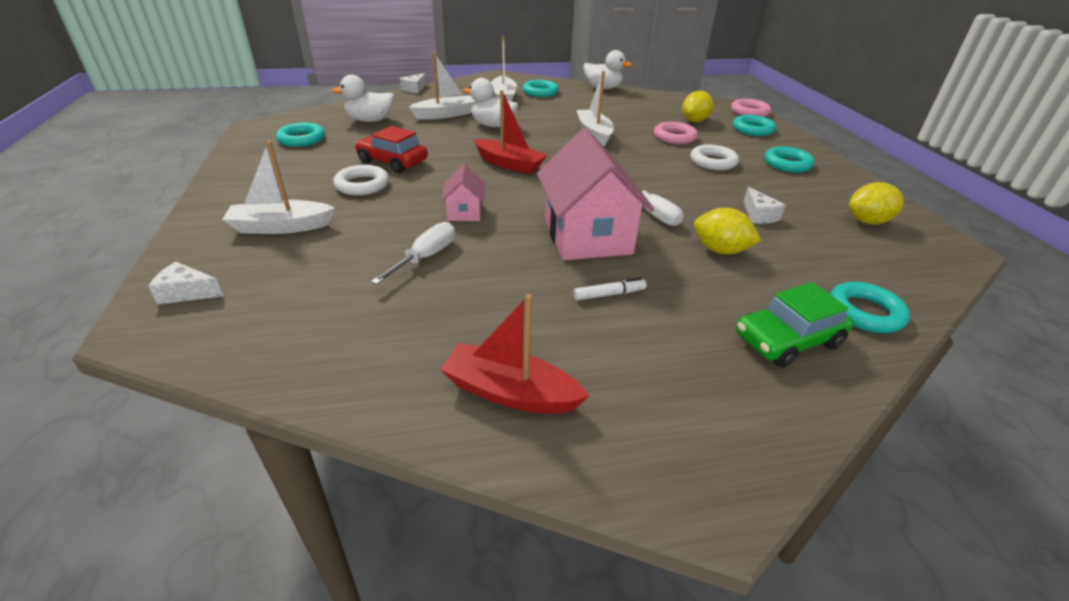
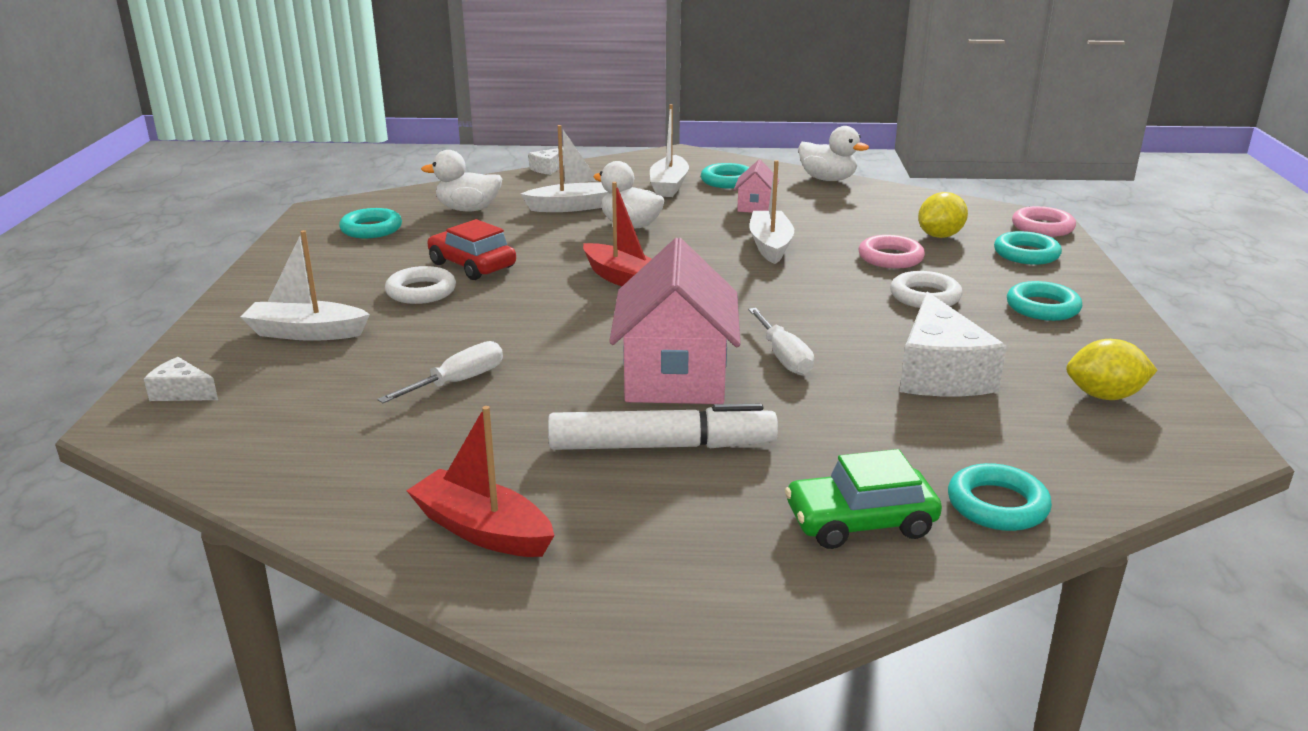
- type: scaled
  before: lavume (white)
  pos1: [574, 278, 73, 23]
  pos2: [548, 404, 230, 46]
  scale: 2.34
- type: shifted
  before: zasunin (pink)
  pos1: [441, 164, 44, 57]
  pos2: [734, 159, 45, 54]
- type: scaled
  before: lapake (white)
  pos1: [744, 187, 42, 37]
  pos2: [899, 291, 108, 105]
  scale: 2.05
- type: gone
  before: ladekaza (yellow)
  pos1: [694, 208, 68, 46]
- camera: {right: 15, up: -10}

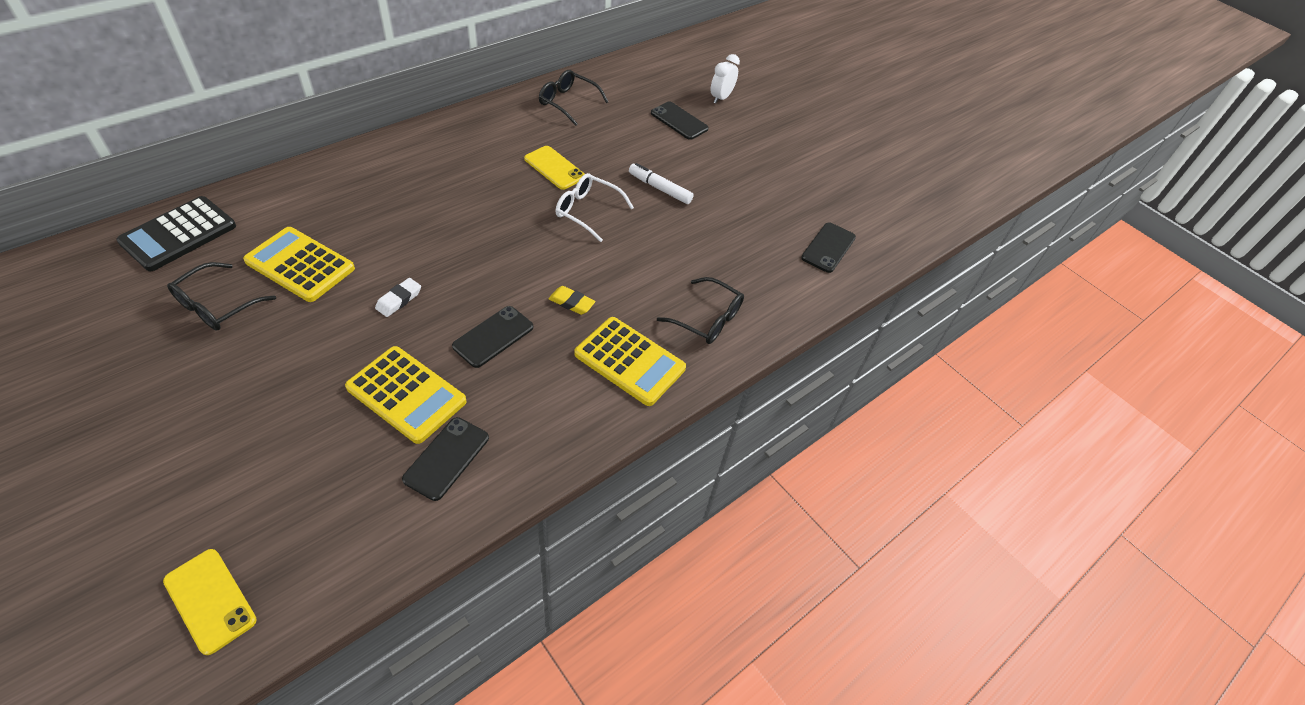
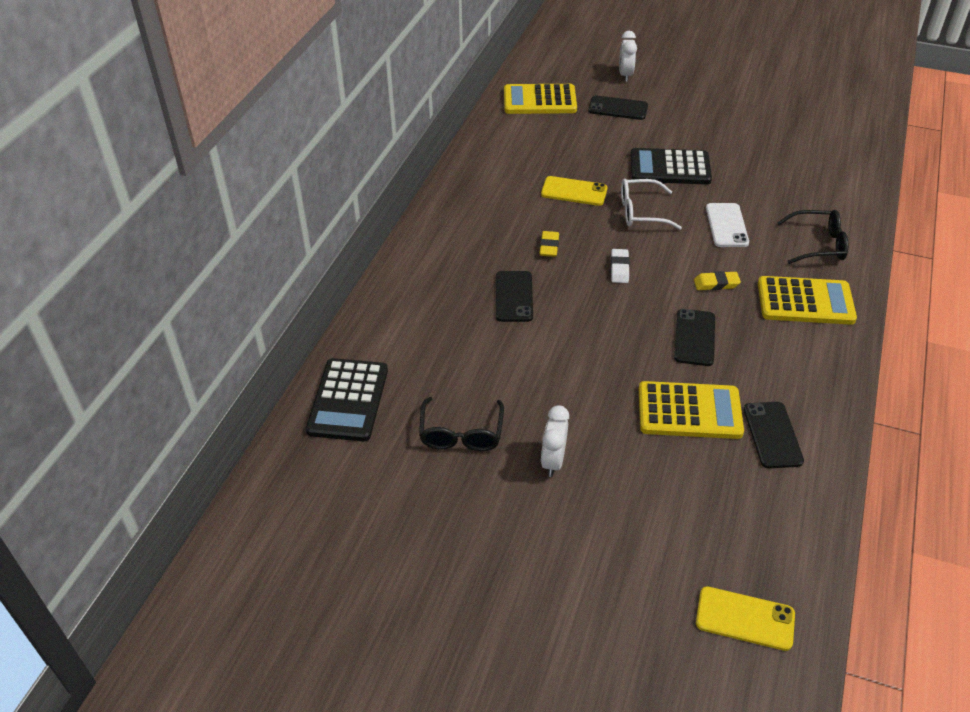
- type: shifted
  before: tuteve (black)
  pos1: [801, 222, 55, 51]
  pos2: [496, 271, 37, 51]
- type: shifted
  before: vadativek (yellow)
  pos1: [243, 227, 112, 75]
  pos2: [504, 84, 73, 30]
- type: new
  after: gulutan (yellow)
  pos2: [539, 231, 20, 26]
- type: new
  after: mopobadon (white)
  pos2: [541, 405, 28, 72]
- type: shifted
  before: gulutan (white)
  pos1: [375, 278, 46, 39]
  pos2: [610, 249, 20, 34]
- type: swapped
  before: lavume (white)
  after: vadativek (black)
  pos1: [629, 163, 65, 41]
  pos2: [631, 148, 81, 36]
- type: new
  after: tuteve (white)
  pos2: [706, 203, 43, 44]
- type: gone
  before: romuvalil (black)
  pos1: [539, 70, 70, 56]
- camera: {right: -25, up: -5}

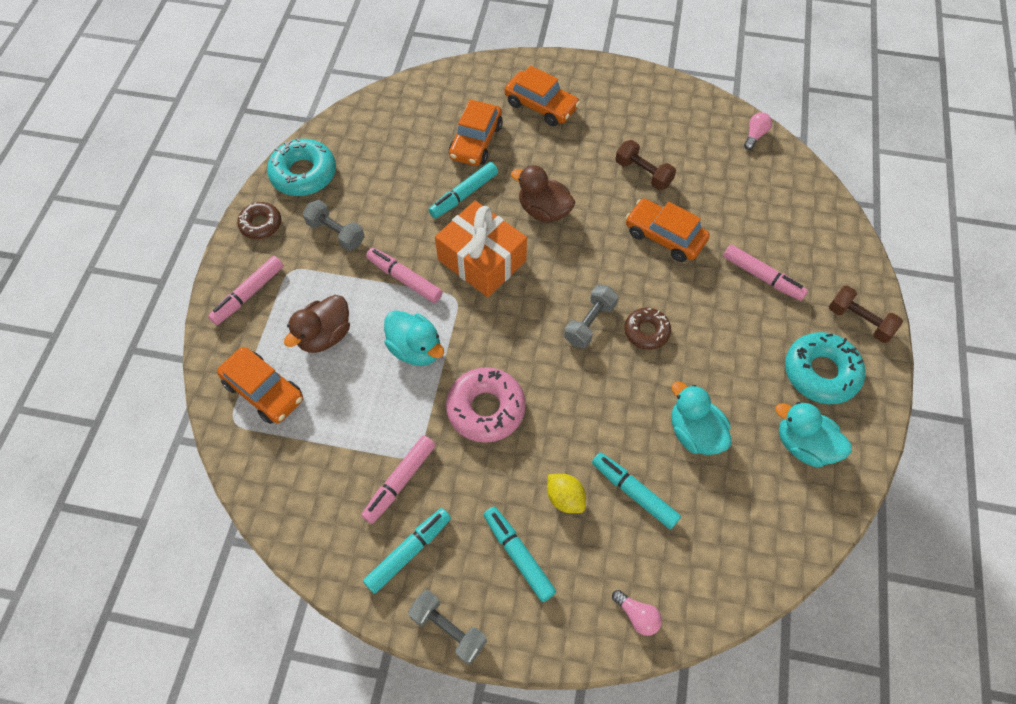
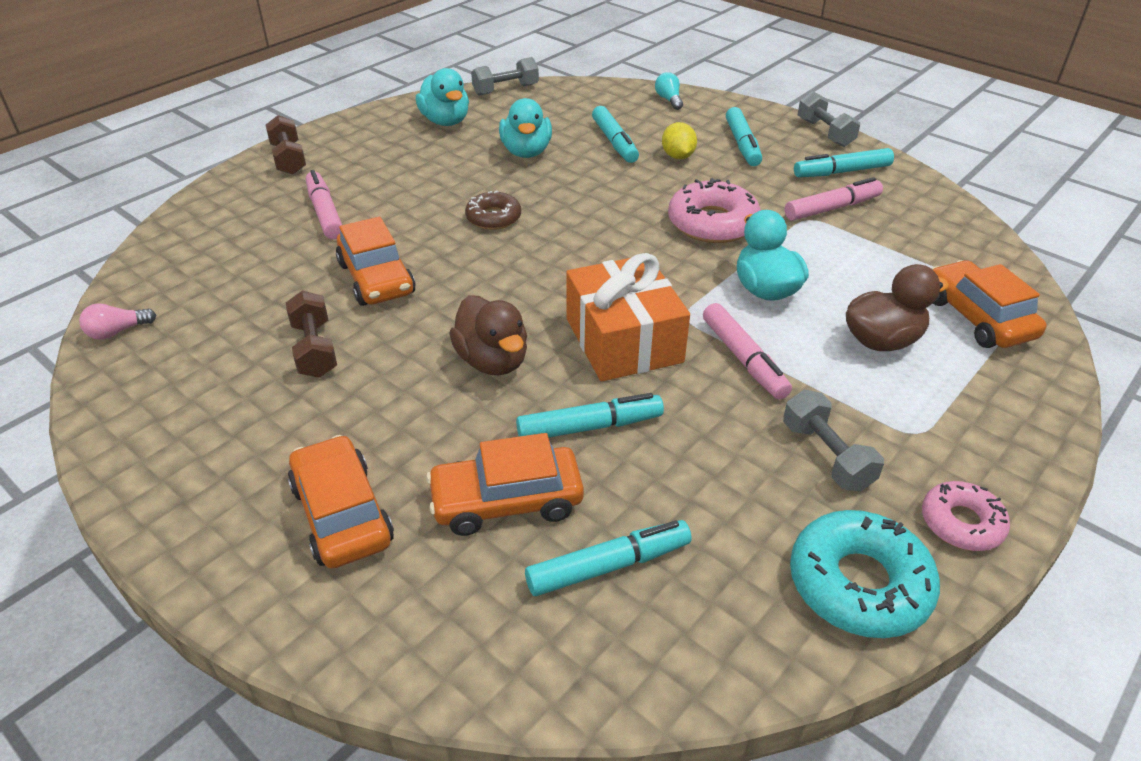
- type: rotated
  before: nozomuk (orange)
  pos1: [449, 99, 54, 67]
  pos2: [426, 433, 158, 103]
  turn: -150
- type: shifted
  before: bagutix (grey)
  pos1: [564, 284, 54, 64]
  pos2: [471, 57, 68, 39]
- type: new
  after: lavume (turquoise)
  pos2: [525, 520, 167, 76]
- type: repainted
  before: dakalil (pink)
  after: dakalil (turquoise)
  pos1: [612, 590, 50, 46]
  pos2: [655, 72, 28, 38]
- type: repainted
  before: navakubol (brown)
  after: navakubol (pink)
  pos1: [237, 202, 44, 37]
  pos2: [922, 481, 88, 70]
- type: gone
  before: lavume (pink)
  pos1: [208, 256, 76, 69]
- type: gone
  before: navakubol (turquoise)
  pos1: [785, 332, 80, 72]
- camera: {right: -150, up: -20}

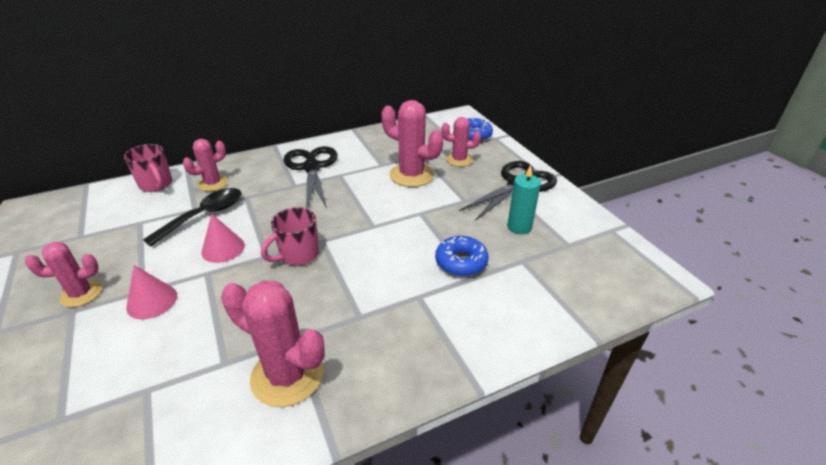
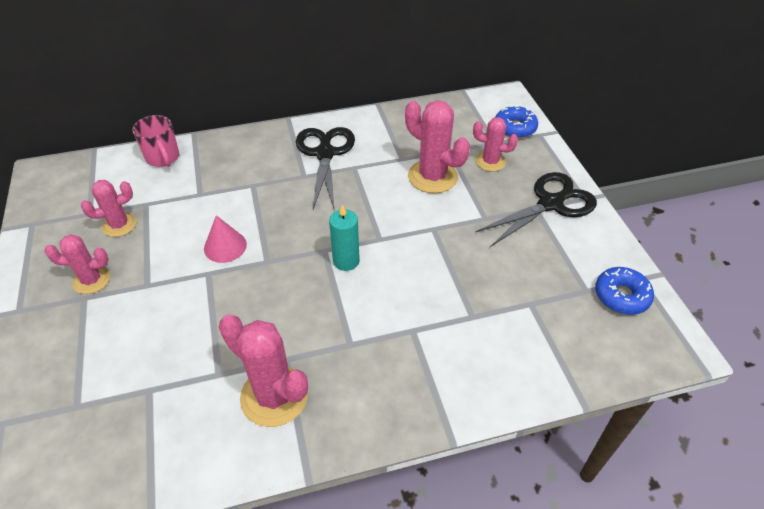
- type: shifted
  before: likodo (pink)
  pos1: [183, 139, 45, 52]
  pos2: [81, 180, 55, 57]
- type: shifted
  before: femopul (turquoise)
  pos1: [507, 165, 34, 69]
  pos2: [329, 204, 31, 67]
- type: shifted
  before: navakubol (blue)
  pos1: [435, 236, 54, 41]
  pos2: [595, 267, 59, 48]
- type: gone
  before: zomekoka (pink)
  pos1: [126, 265, 51, 54]
- type: gone
  before: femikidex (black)
  pos1: [143, 188, 98, 59]
- type: gone
  before: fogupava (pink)
  pos1: [261, 207, 58, 59]
- camera: {right: 10, up: 10}

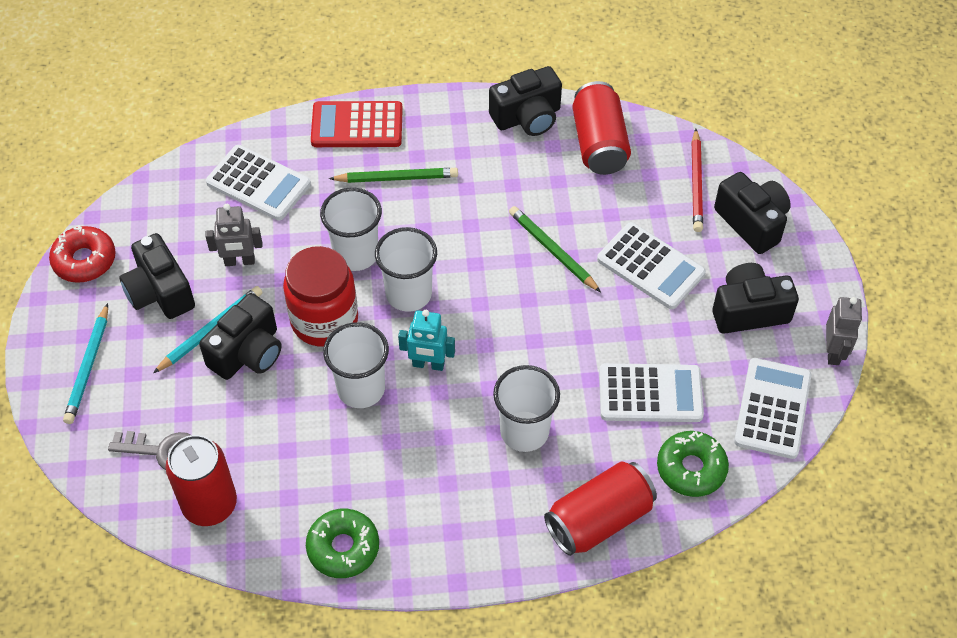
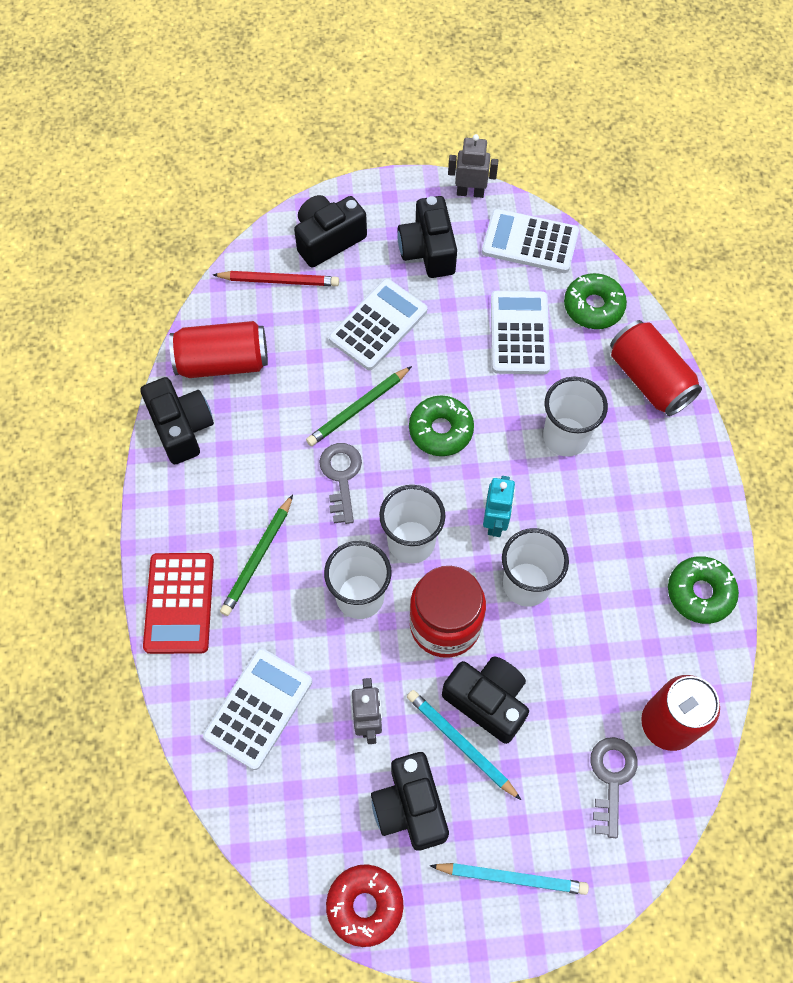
- type: rotated
  before: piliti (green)
  pos1: [329, 168, 129, 15]
  pos2: [220, 494, 73, 122]
  turn: -150
- type: new
  after: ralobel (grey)
  pos2: [319, 443, 43, 81]
- type: rotated
  before: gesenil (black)
  pos1: [119, 233, 76, 86]
  pos2: [371, 752, 78, 99]
  turn: 105
- type: new
  after: navakubol (green)
  pos2: [409, 395, 65, 61]
- camera: {right: -90, up: 10}

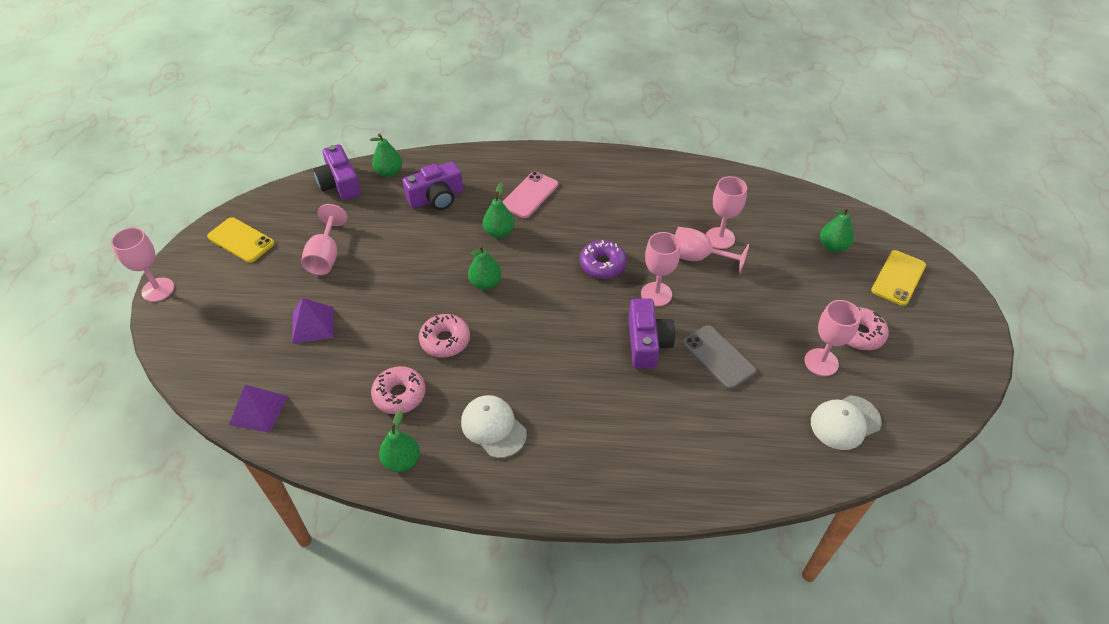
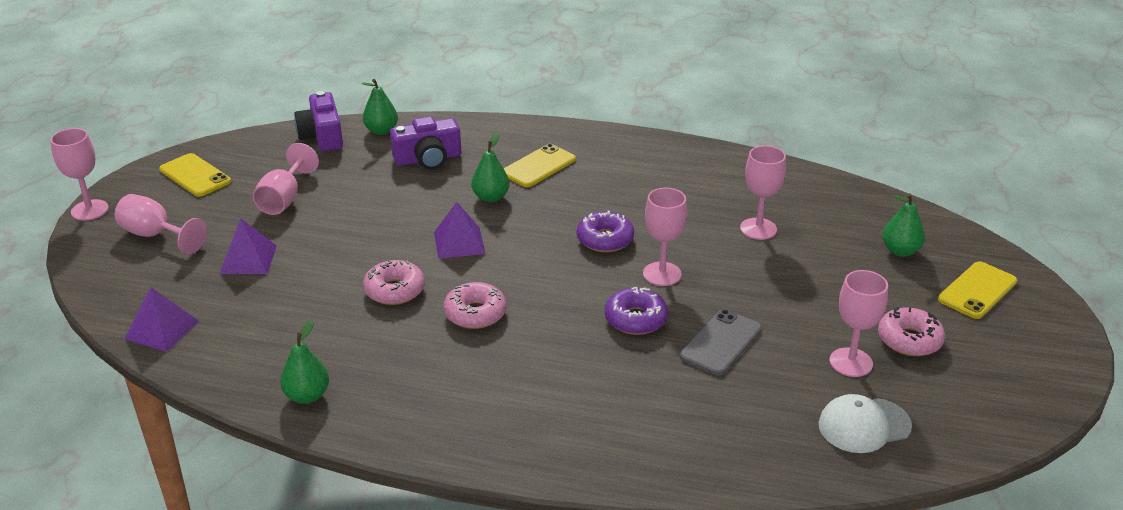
- type: shifted
  before: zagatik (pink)
  pos1: [675, 227, 74, 47]
  pos2: [115, 194, 92, 61]
- type: swapped
  before: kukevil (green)
  after: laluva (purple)
  pos1: [468, 245, 34, 45]
  pos2: [434, 202, 52, 57]
- type: shifted
  before: navakubol (pink)
  pos1: [371, 366, 55, 48]
  pos2: [443, 282, 64, 47]
- type: repainted
  before: tuteve (pink)
  after: tuteve (yellow)
  pos1: [503, 172, 55, 46]
  pos2: [504, 144, 72, 43]
- type: swapped
  before: gesenil (purple)
  after: navakubol (purple)
  pos1: [628, 299, 47, 70]
  pos2: [605, 287, 63, 48]
- type: rotated
  before: tuteve (grey)
  pos1: [683, 325, 74, 65]
  pos2: [680, 309, 82, 66]
  turn: 60
- type: gone
  before: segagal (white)
  pos1: [461, 395, 66, 63]
- camera: {right: 10, up: -15}

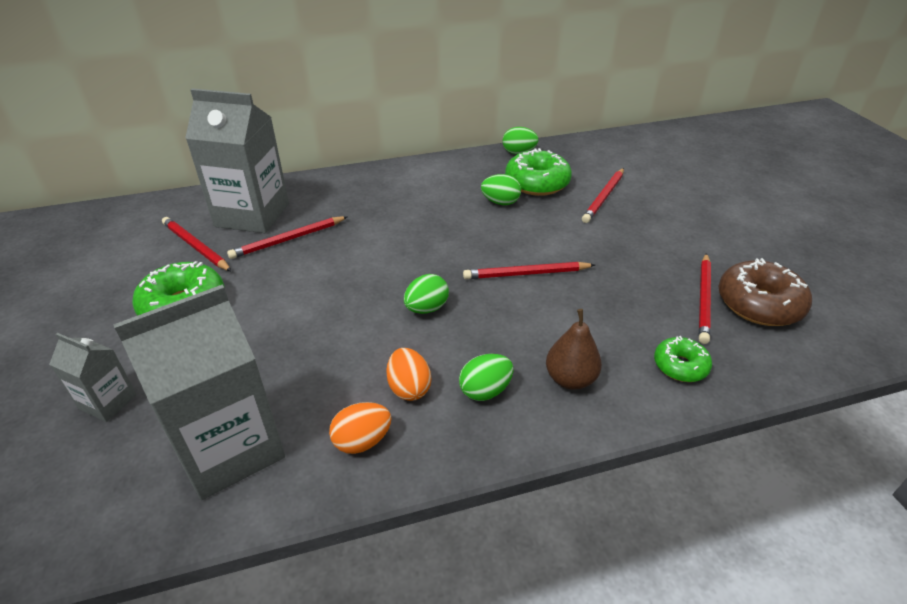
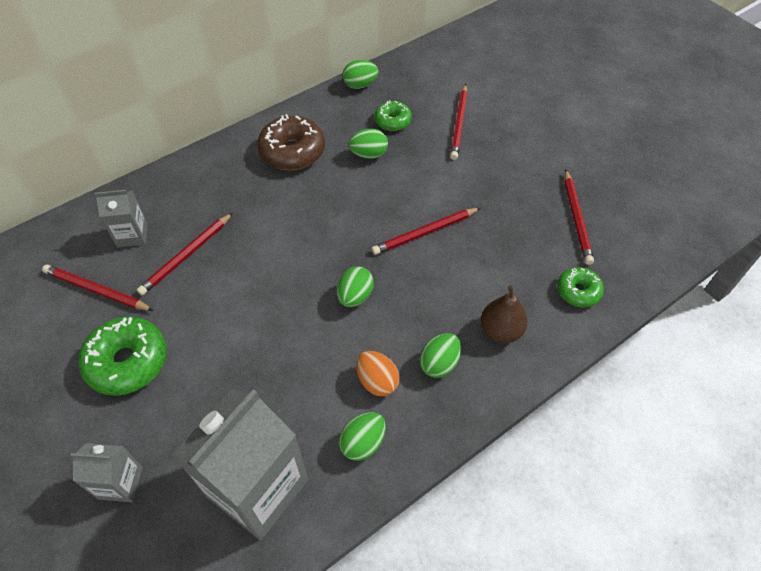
- type: scaled
  before: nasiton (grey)
  pos1: [185, 88, 104, 145]
  pos2: [94, 190, 53, 58]
  scale: 0.49
- type: shifted
  before: navakubol (brown)
  pos1: [719, 258, 93, 68]
  pos2: [257, 114, 68, 56]
- type: repainted
  before: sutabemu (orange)
  after: sutabemu (green)
  pos1: [329, 402, 62, 52]
  pos2: [339, 412, 47, 49]
- type: scaled
  before: navakubol (green)
  pos1: [505, 148, 67, 48]
  pos2: [374, 100, 38, 31]
  scale: 0.58
- camera: {right: -20, up: 15}

